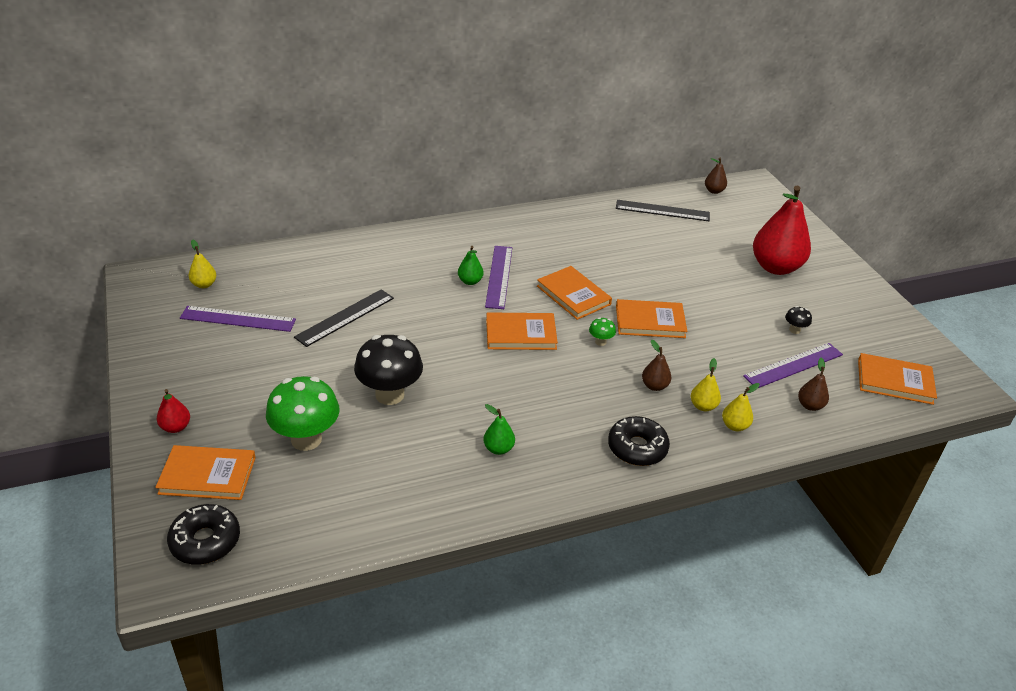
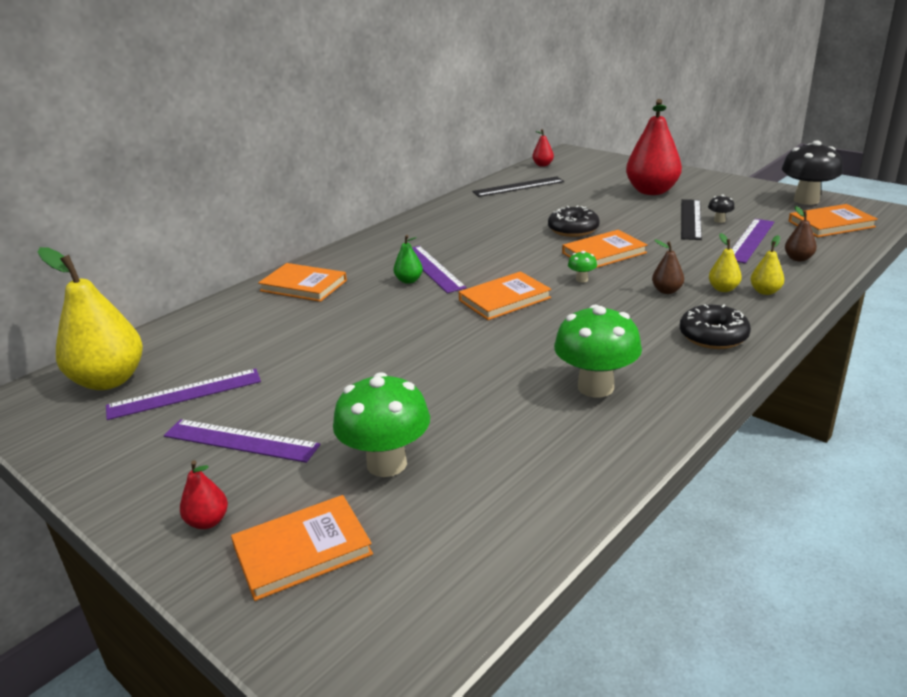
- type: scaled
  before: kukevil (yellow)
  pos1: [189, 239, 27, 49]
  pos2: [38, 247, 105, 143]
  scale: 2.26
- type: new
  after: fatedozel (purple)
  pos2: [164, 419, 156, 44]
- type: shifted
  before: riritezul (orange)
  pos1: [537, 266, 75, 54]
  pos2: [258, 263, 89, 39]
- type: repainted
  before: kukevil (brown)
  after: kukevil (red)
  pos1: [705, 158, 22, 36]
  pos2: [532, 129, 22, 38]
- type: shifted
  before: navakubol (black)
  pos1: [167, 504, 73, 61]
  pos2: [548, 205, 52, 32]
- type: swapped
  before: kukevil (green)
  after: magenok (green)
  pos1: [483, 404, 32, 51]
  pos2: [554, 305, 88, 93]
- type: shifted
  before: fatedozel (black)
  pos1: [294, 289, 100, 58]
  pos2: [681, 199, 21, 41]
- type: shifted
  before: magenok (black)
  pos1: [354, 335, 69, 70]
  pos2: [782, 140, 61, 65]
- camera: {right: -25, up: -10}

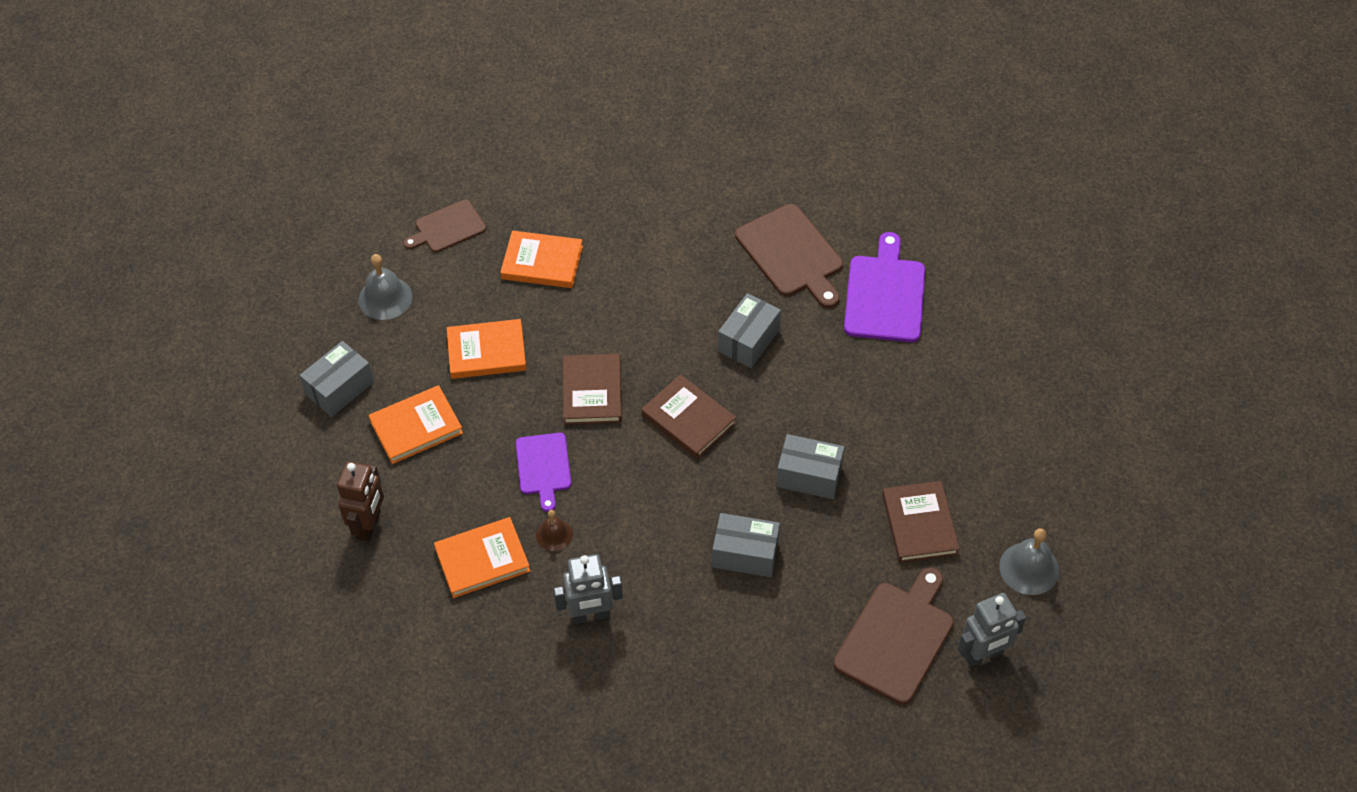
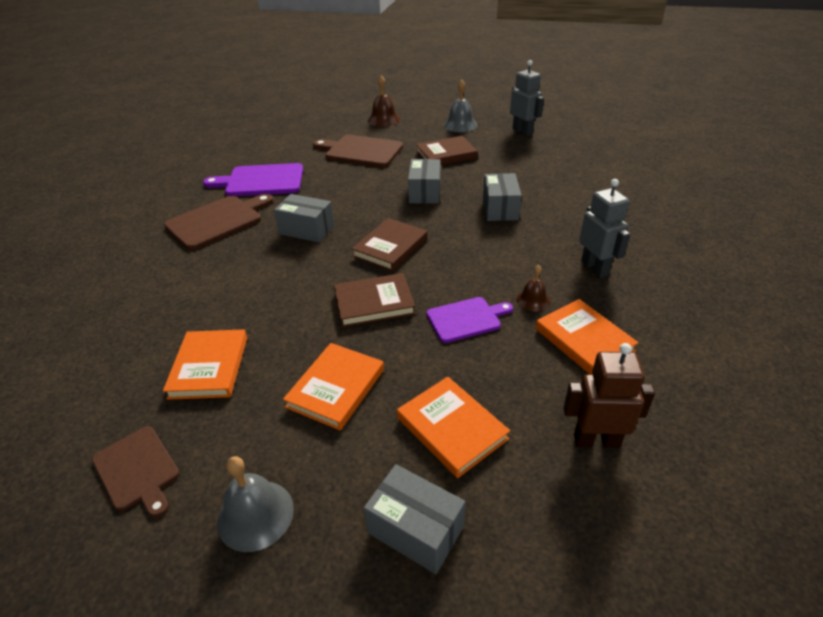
- type: rotated
  before: riritezul (orange)
  pos1: [447, 319, 79, 60]
  pos2: [283, 343, 101, 87]
  turn: 45
- type: shifted
  before: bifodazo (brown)
  pos1: [833, 567, 121, 138]
  pos2: [313, 135, 90, 32]
- type: new
  after: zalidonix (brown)
  pos2: [368, 76, 33, 51]
- camera: {right: -100, up: -15}

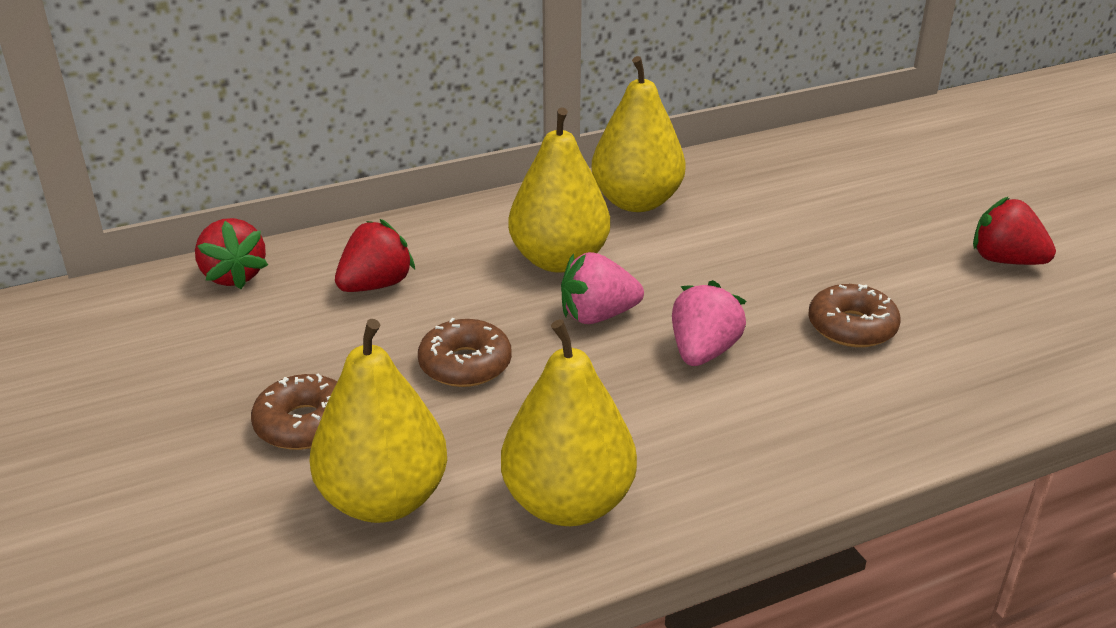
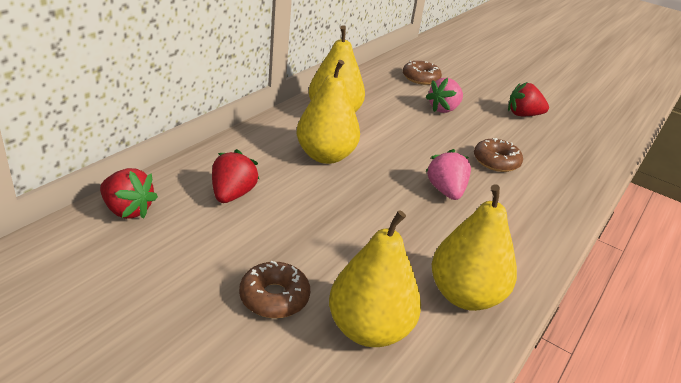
- type: shifted
  before: navakubol (brown)
  pos1: [418, 318, 94, 69]
  pos2: [403, 61, 39, 24]
- type: shifted
  before: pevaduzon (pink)
  pos1: [561, 252, 83, 72]
  pos2: [426, 78, 37, 35]
- camera: {right: -35, up: 0}

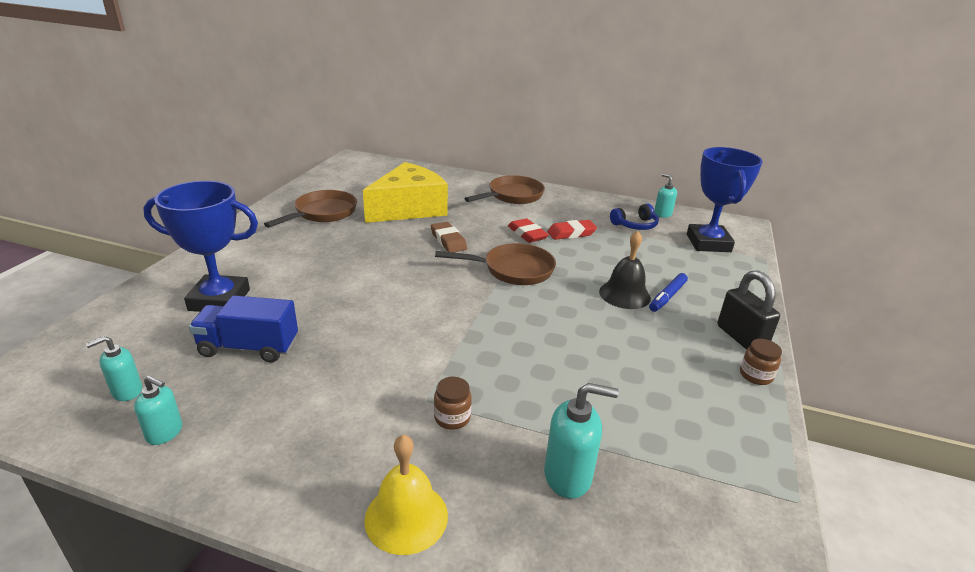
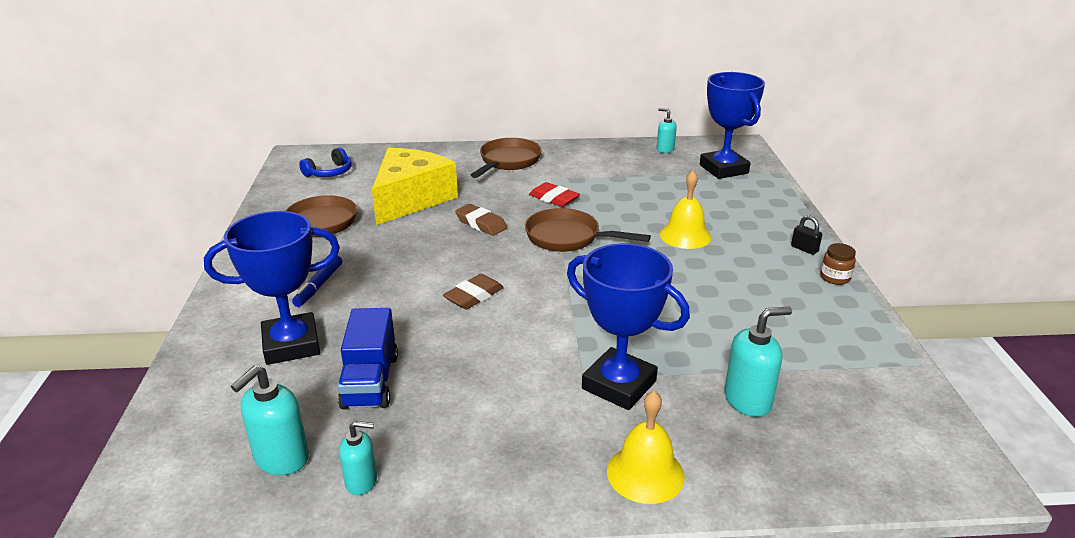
- type: scaled
  before: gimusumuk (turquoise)
  pos1: [86, 336, 56, 65]
  pos2: [231, 365, 78, 110]
  scale: 1.56
- type: shifted
  before: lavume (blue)
  pos1: [649, 273, 39, 39]
  pos2: [292, 255, 50, 52]
- type: shifted
  before: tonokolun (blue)
  pos1: [610, 204, 49, 26]
  pos2: [299, 147, 53, 30]
- type: rotated
  before: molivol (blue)
  pos1: [189, 295, 109, 68]
  pos2: [338, 308, 60, 101]
  turn: -75
- type: new
  after: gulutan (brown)
  pos2: [443, 274, 61, 35]
- type: rotated
  before: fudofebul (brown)
  pos1: [435, 243, 121, 42]
  pos2: [525, 208, 126, 44]
  turn: -135
- type: swapped
  before: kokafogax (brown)
  after: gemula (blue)
  pos1: [434, 377, 38, 53]
  pos2: [567, 243, 123, 167]
- type: repainted
  before: zalidonix (black)
  after: zalidonix (yellow)
  pos1: [599, 231, 52, 78]
  pos2: [660, 171, 51, 78]
- type: scaled
  before: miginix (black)
  pos1: [717, 270, 63, 80]
  pos2: [791, 215, 31, 40]
  scale: 0.53
- type: gone
  before: gulutan (red)
  pos1: [547, 220, 50, 20]
- camera: {right: -20, up: 0}

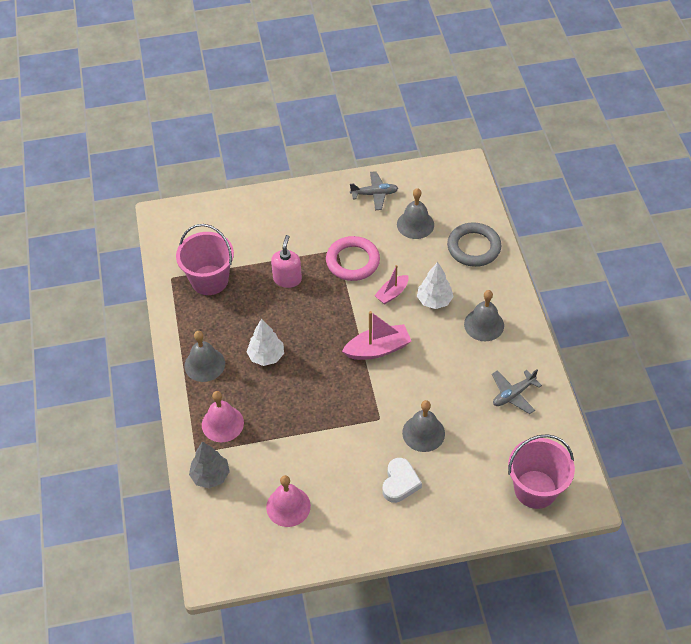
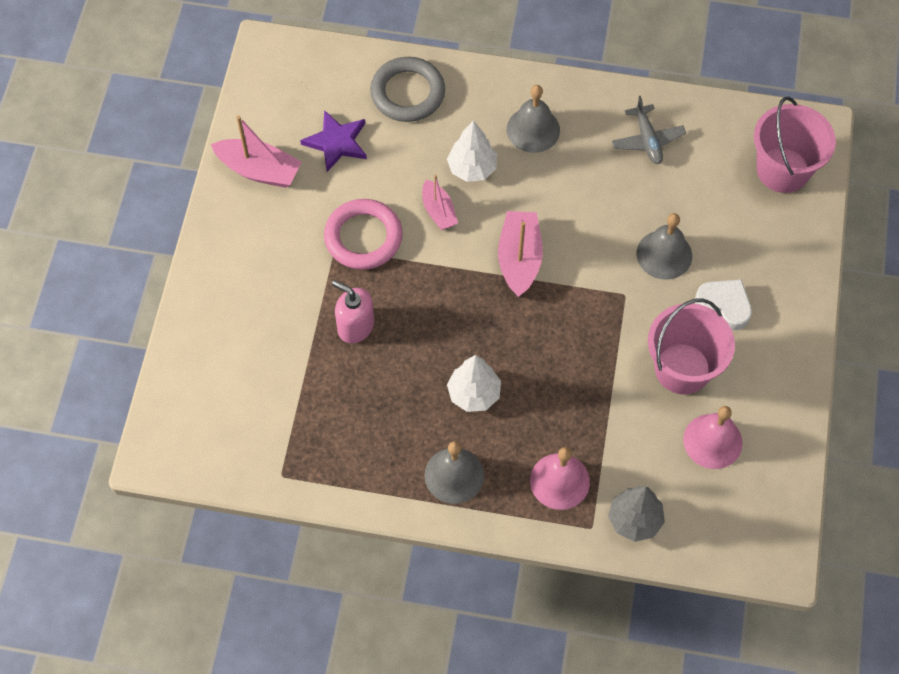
- type: swapped
  before: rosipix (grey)
  after: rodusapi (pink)
  pos1: [350, 171, 48, 39]
  pos2: [211, 116, 91, 72]
- type: swapped
  before: zalidonix (grey)
  after: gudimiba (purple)
  pos1: [397, 188, 37, 51]
  pos2: [300, 110, 67, 62]
- type: shifted
  before: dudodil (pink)
  pos1: [176, 224, 58, 71]
  pos2: [648, 299, 87, 95]
- camera: {right: -70, up: 10}

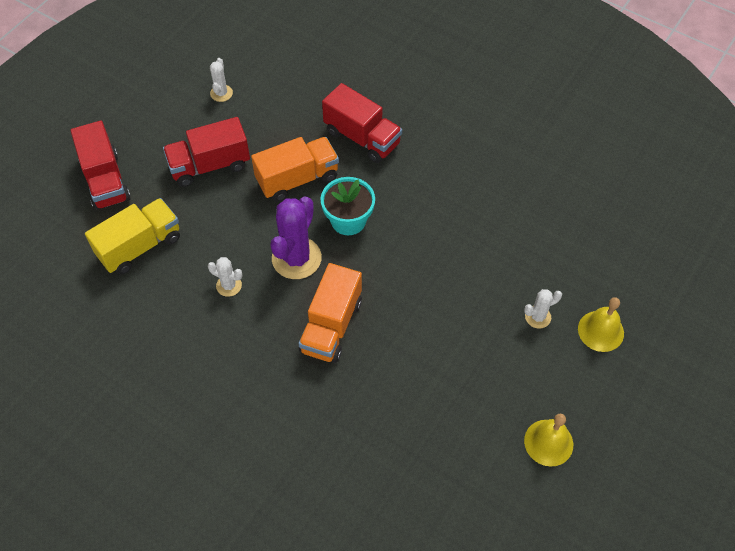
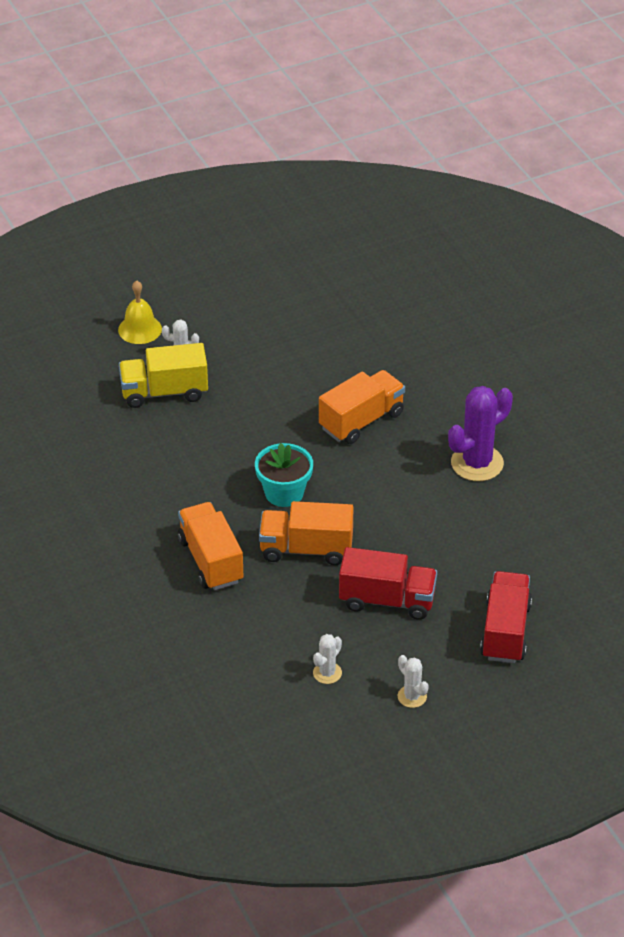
- type: shifted
  before: molivol (yellow)
  pos1: [85, 198, 95, 77]
  pos2: [119, 343, 89, 65]
- type: repainted
  before: molivol (red)
  after: molivol (orange)
  pos1: [322, 83, 80, 80]
  pos2: [178, 502, 65, 88]
- type: shifted
  before: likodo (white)
  pos1: [208, 257, 34, 40]
  pos2: [398, 655, 31, 53]
- type: shifted
  before: likodo (purple)
  pos1: [270, 196, 52, 83]
  pos2: [448, 386, 65, 95]
- type: gone
  before: zalidonix (yellow)
  pos1: [524, 414, 49, 53]
- camera: {right: -150, up: -15}

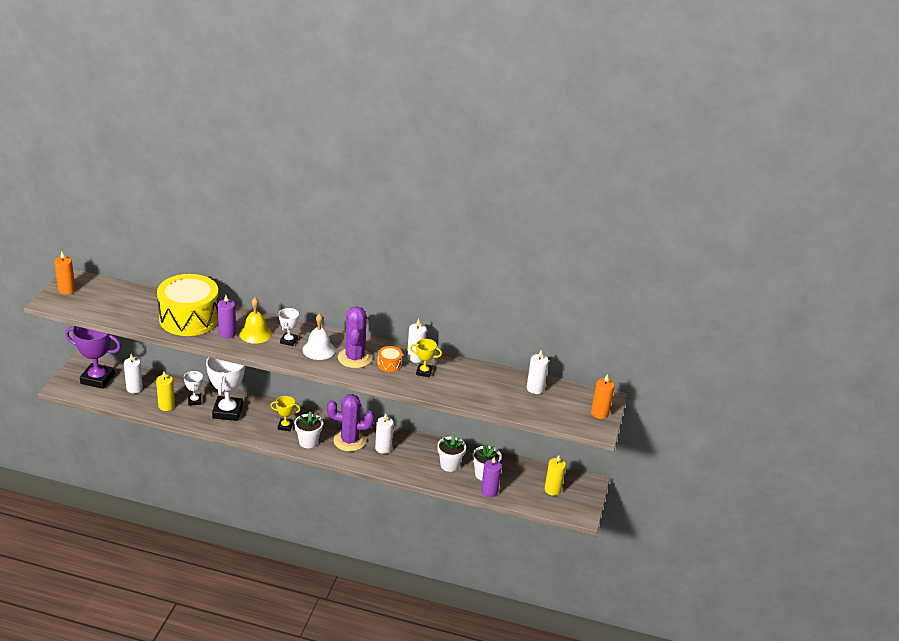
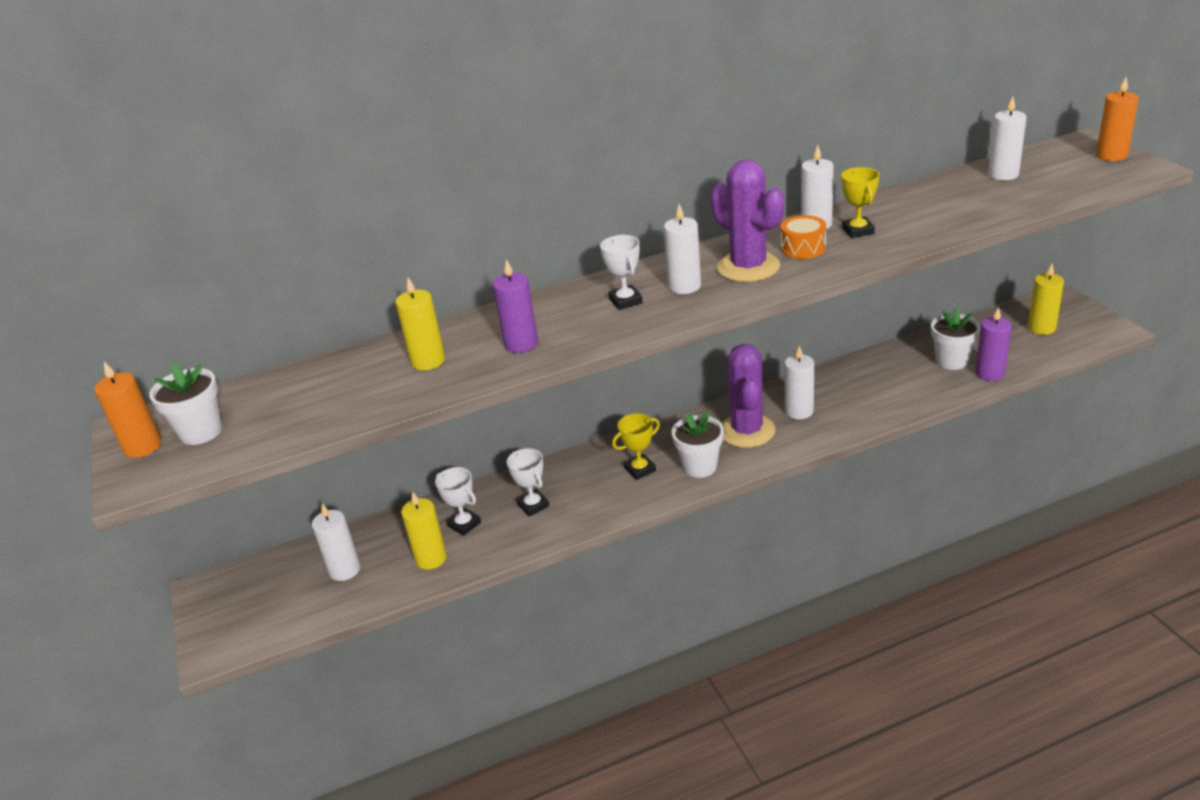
- type: shifted
  before: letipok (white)
  pos1: [437, 435, 29, 37]
  pos2: [149, 363, 73, 82]
- type: swapped
  before: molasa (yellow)
  after: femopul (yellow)
  pos1: [157, 274, 62, 62]
  pos2: [396, 277, 49, 93]
- type: scaled
  before: gemula (white)
  pos1: [206, 357, 39, 64]
  pos2: [507, 448, 42, 69]
  scale: 0.5
- type: swapped
  before: zalidonix (white)
  after: femopul (white)
  pos1: [303, 313, 32, 47]
  pos2: [664, 204, 37, 90]
- type: rotated
  before: likodo (purple)
  pos1: [327, 394, 48, 58]
  pos2: [721, 344, 55, 104]
  turn: -60
- type: rotated
  before: gemula (yellow)
  pos1: [410, 339, 32, 38]
  pos2: [841, 167, 38, 71]
  turn: -75
- type: gone
  before: gemula (purple)
  pos1: [65, 326, 56, 63]
- type: gone
  before: zalidonix (yellow)
  pos1: [240, 298, 32, 46]
- camera: {right: -30, up: 0}

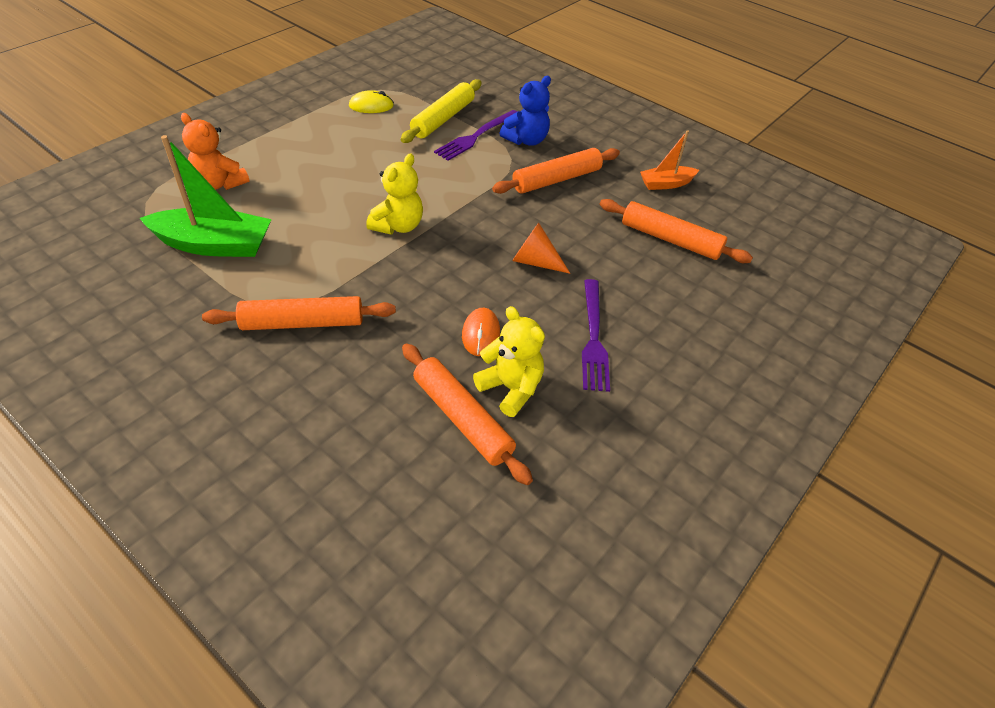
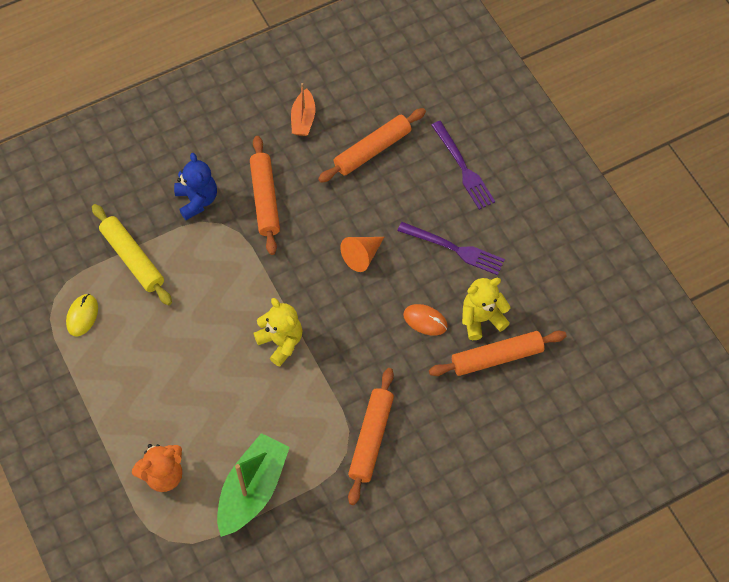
- type: shifted
  before: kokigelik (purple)
  pos1: [434, 110, 83, 51]
  pos2: [431, 121, 64, 88]
- camera: {right: -65, up: 15}

